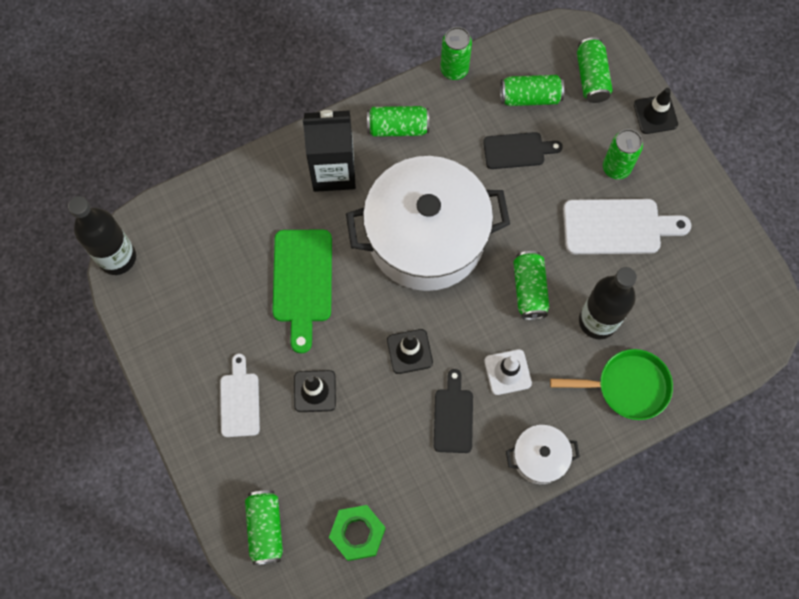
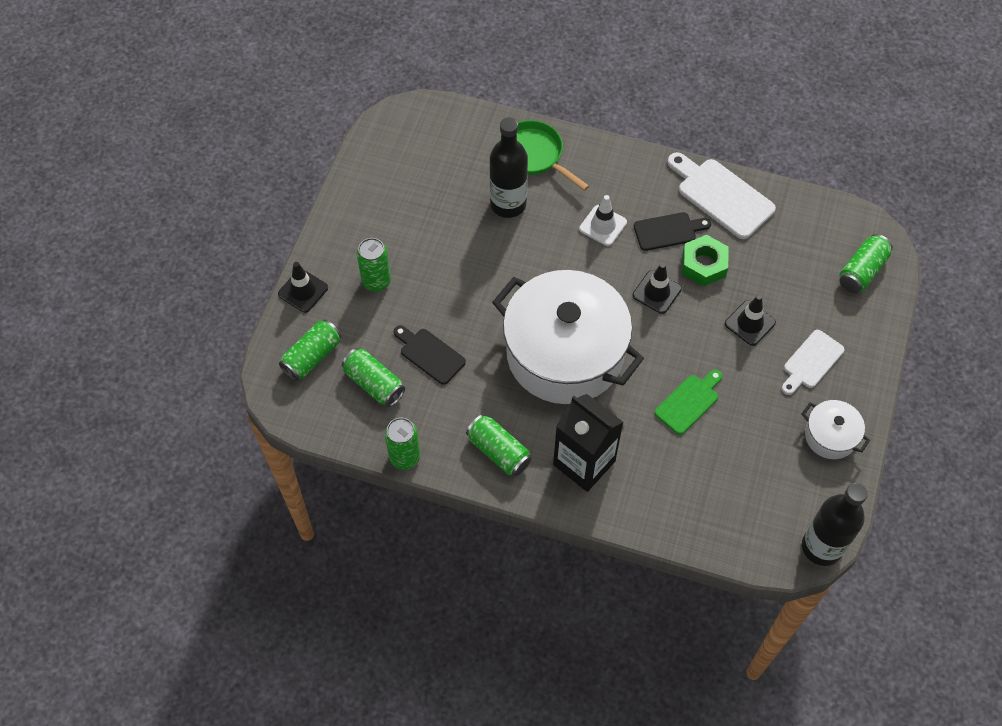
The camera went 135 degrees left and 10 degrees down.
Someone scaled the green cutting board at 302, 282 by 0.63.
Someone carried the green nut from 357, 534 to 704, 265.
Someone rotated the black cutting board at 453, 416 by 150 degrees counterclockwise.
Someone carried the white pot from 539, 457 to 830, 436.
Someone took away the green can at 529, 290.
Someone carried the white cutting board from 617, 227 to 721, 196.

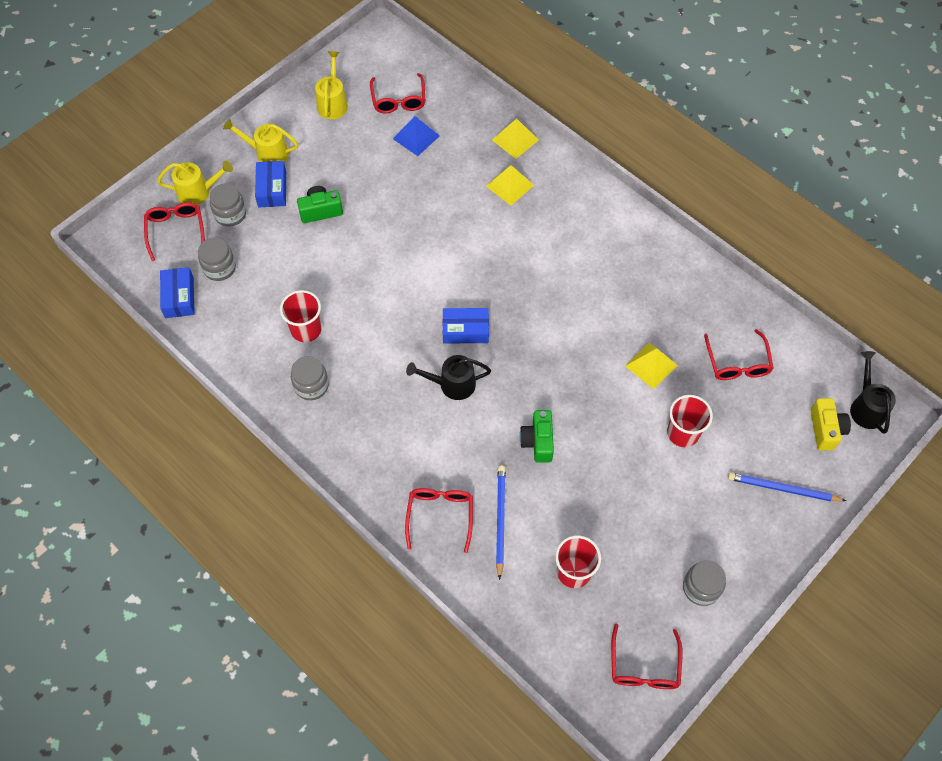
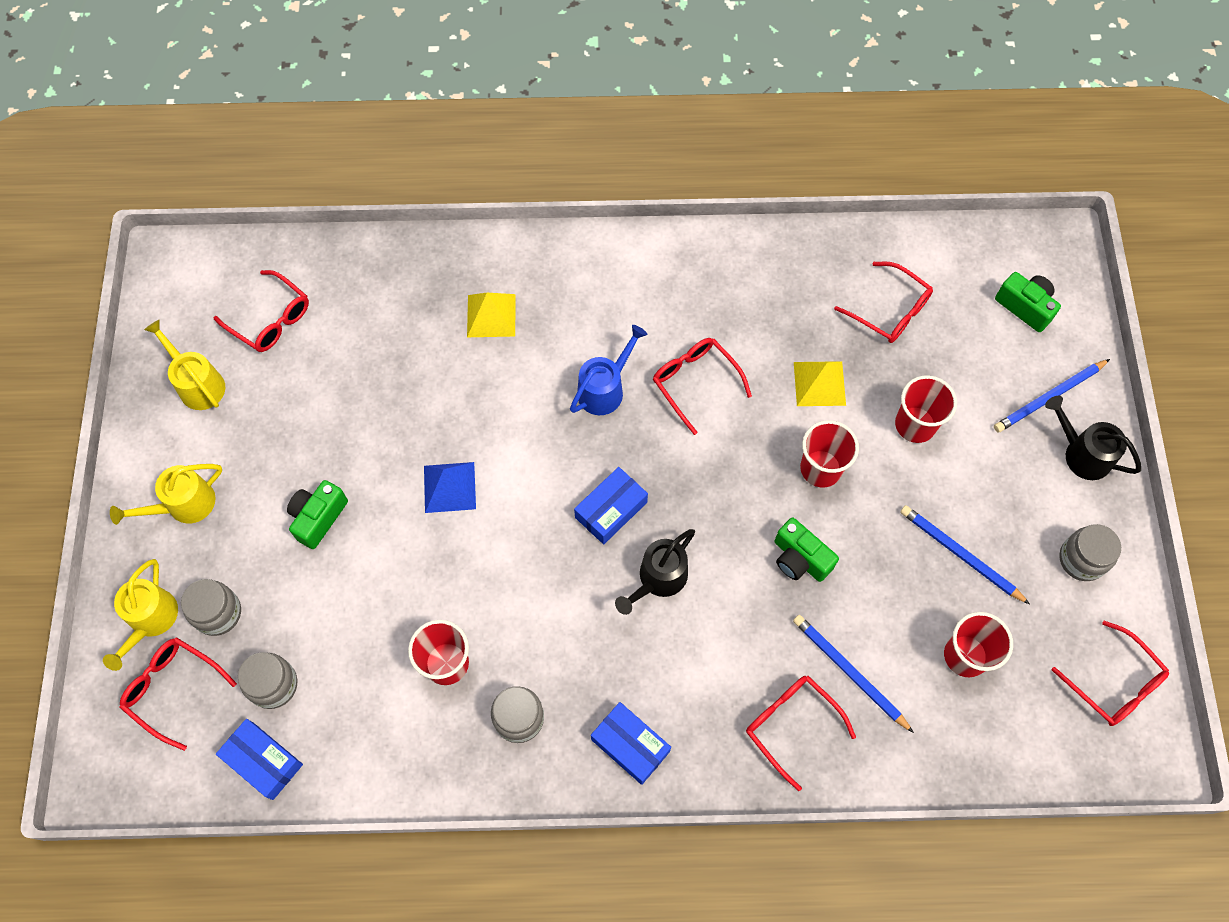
The camera went 45 degrees left and 5 degrees up.
Someone rotated the yellow watering can at 198, 192 by 150 degrees clockwise.
Someone carried the blue box from 272, 189 to 630, 745.
Someone carried the blue pyramid from 416, 137 to 449, 487.
Someone took away the yellow pyramid at 515, 139.
Someone repainted the yellow camera at 825, 429, which became the green camera at 1025, 307.
Someone carried the black watering can from 866, 407 to 1081, 453.
Someone put down the blue watering can at 605, 388.
Someone put down the red glasses at 695, 383.
Someone put down the red cup at 821, 468.
Someone put down the blue pencil at 960, 555.

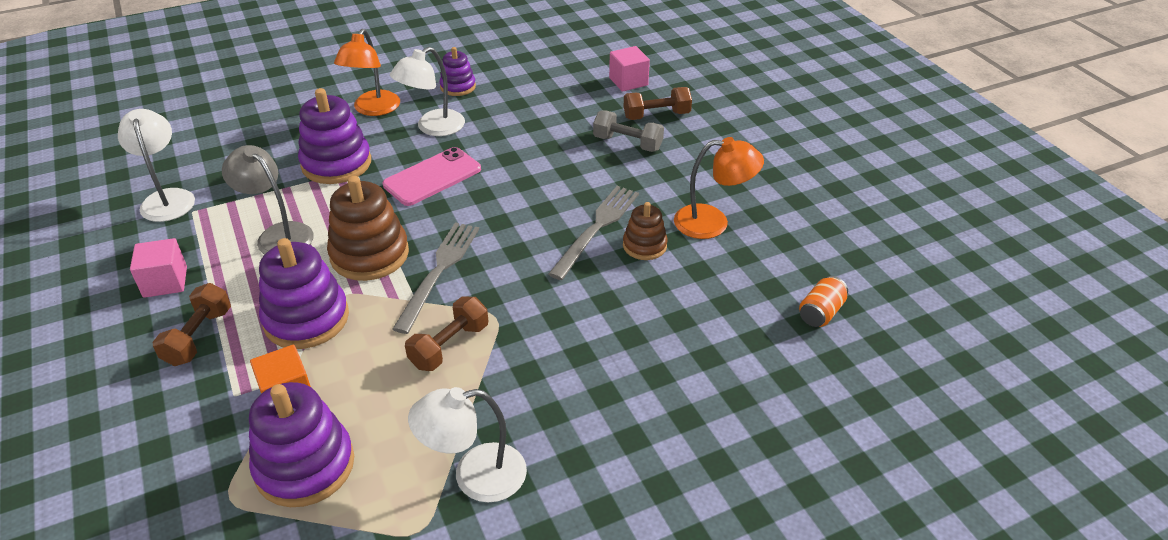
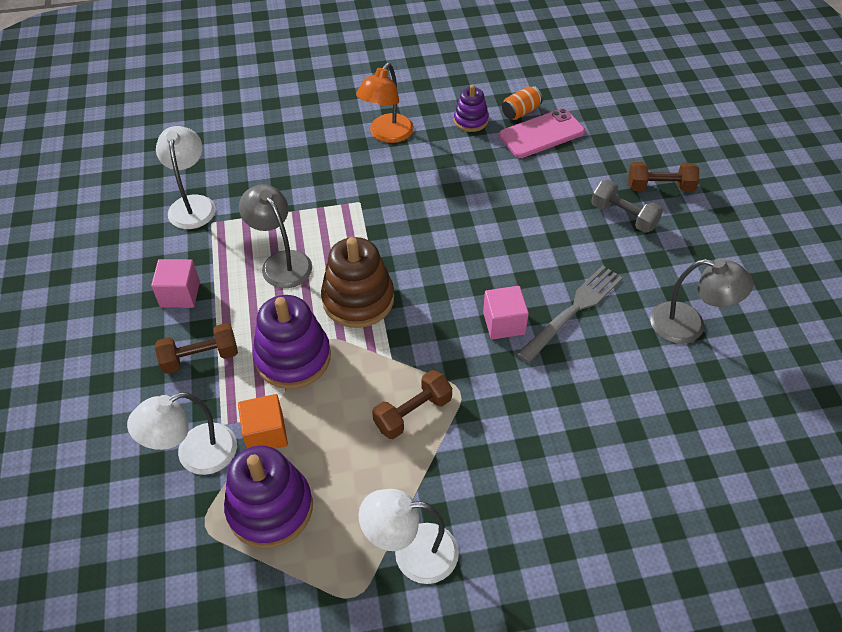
The camera went 15 degrees right and 10 degrees up.
Someone rotated the brown dumbbell at 198, 337 by 45 degrees clockwise.
Someone took away the purple stacking toy at 336, 163.
Someone carried the pink phone from 432, 177 to 541, 134.
Someone carried the white lamp from 433, 127 to 195, 455.
Someone took away the grey fork at 439, 272.
Someone carried the pink cube from 628, 81 to 504, 323.
Someone took away the brown stacking toy at 644, 245.
Someone repainted the orange lamp at 713, 222, which became the grey lamp at 689, 325.
Someone carried the orange can from 820, 312 to 520, 112.

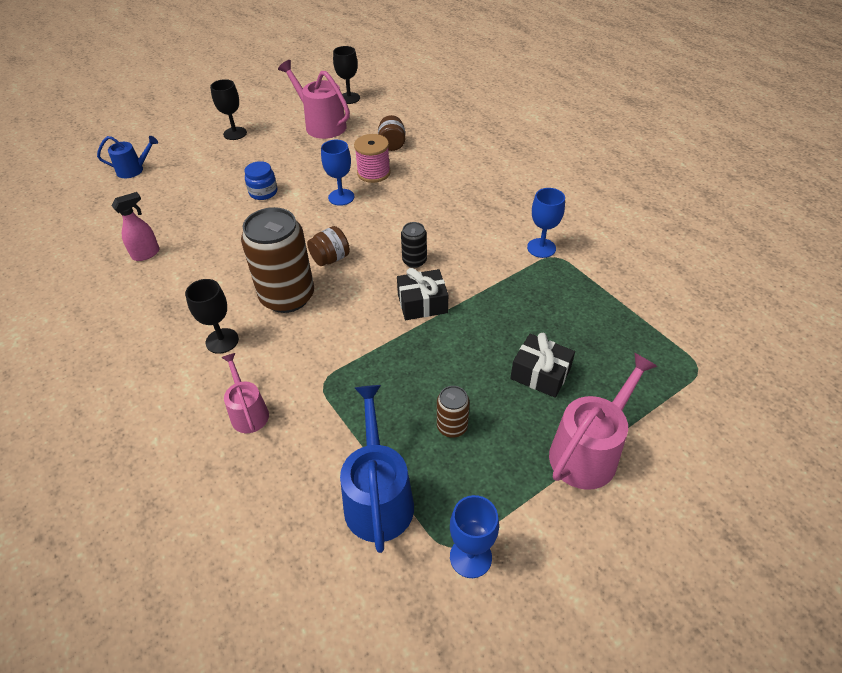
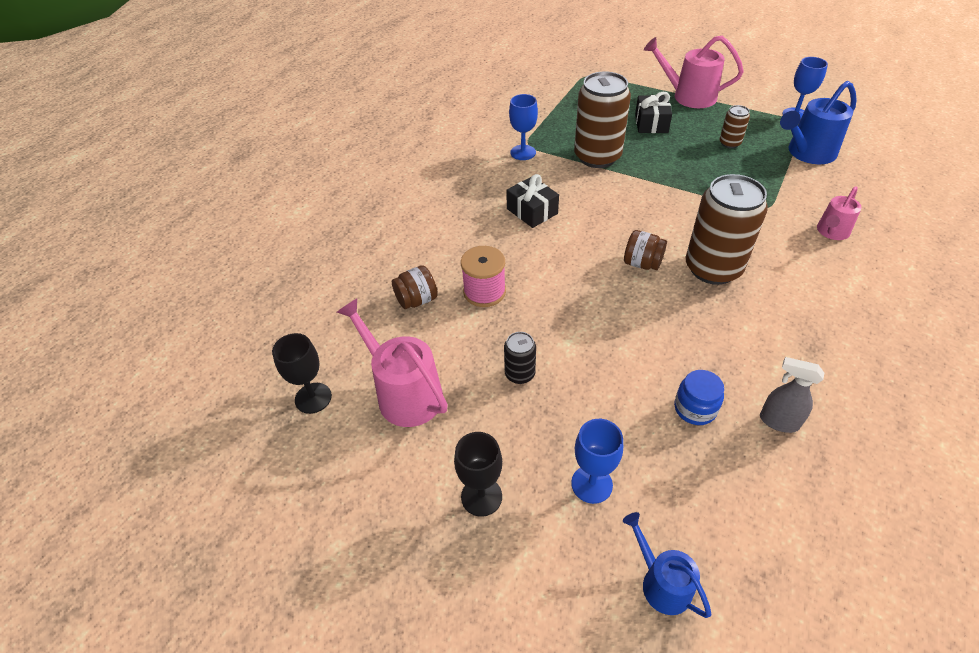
The camera went 115 degrees left and 0 degrees up.
Someone repainted the pink spray bottle at 146, 254, which became the grey spray bottle at 778, 421.
Someone took away the black goblet at 222, 341.
Someone carried the blue jar from 263, 192 to 695, 408.
Someone rotated the pink watering can at 322, 125 by 120 degrees clockwise.
Someone carried the blue goblet from 341, 197 to 591, 484.
Someone carried the black gift from 422, 303 to 532, 211.
Someone carried the black can from 414, 261 to 519, 374.
Someone put down the brown can at 597, 157.

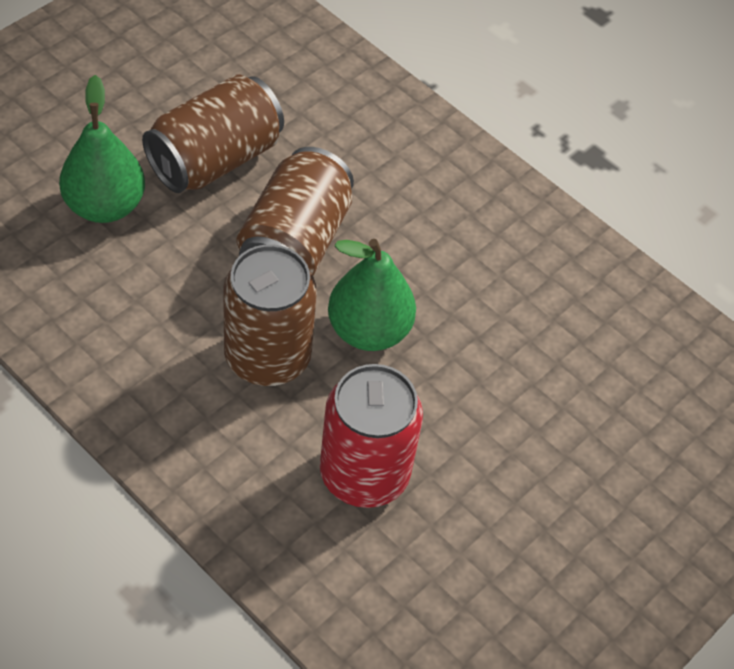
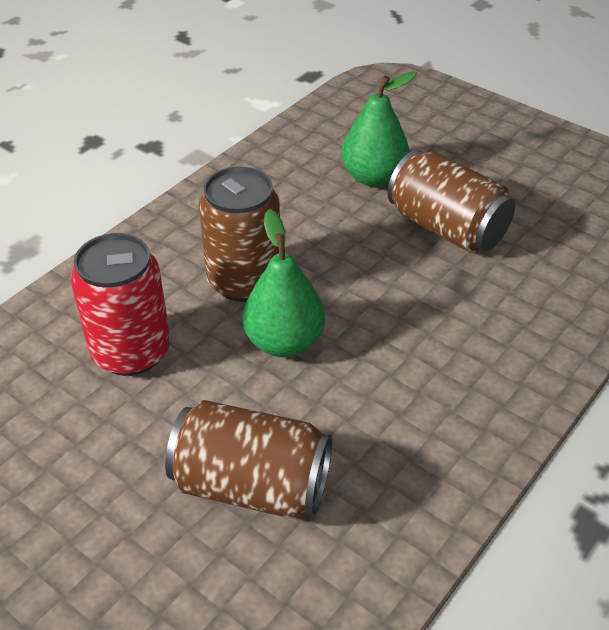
The camera went 90 degrees right and 10 degrees down.
Someone carried the brown can from 294, 243 to 251, 485.

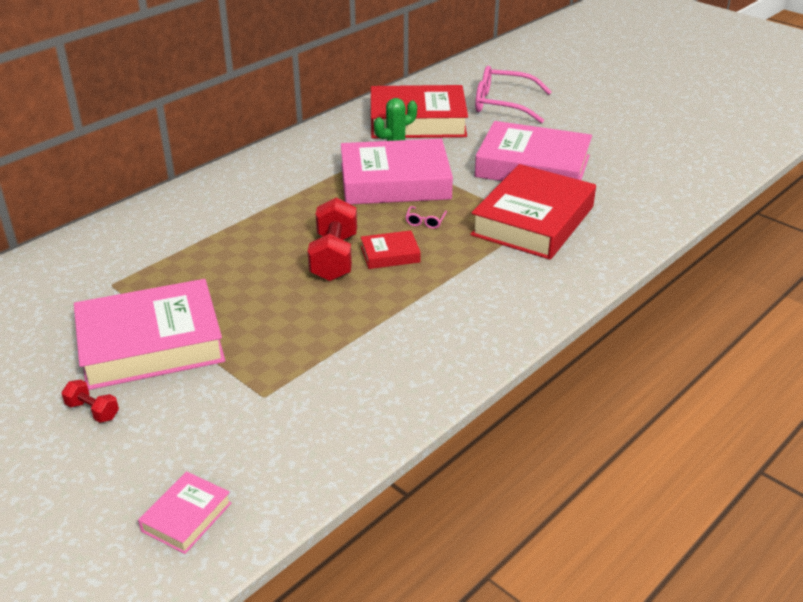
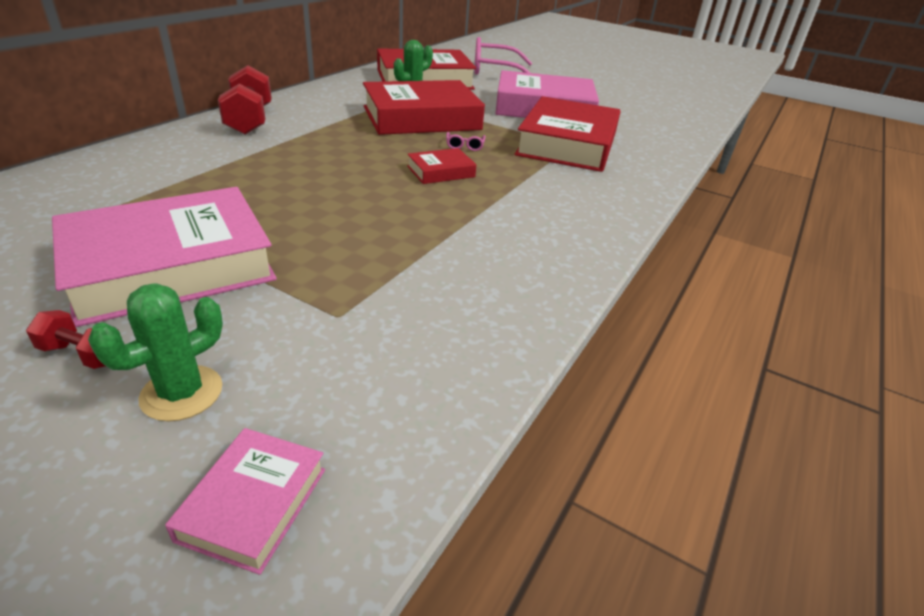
The camera went 15 degrees left and 0 degrees up.
Someone carried the red dumbbell from 334, 257 to 250, 120.
Someone repainted the pink book at 395, 181, which became the red book at 421, 118.
Someone put down the green cactus at 182, 393.

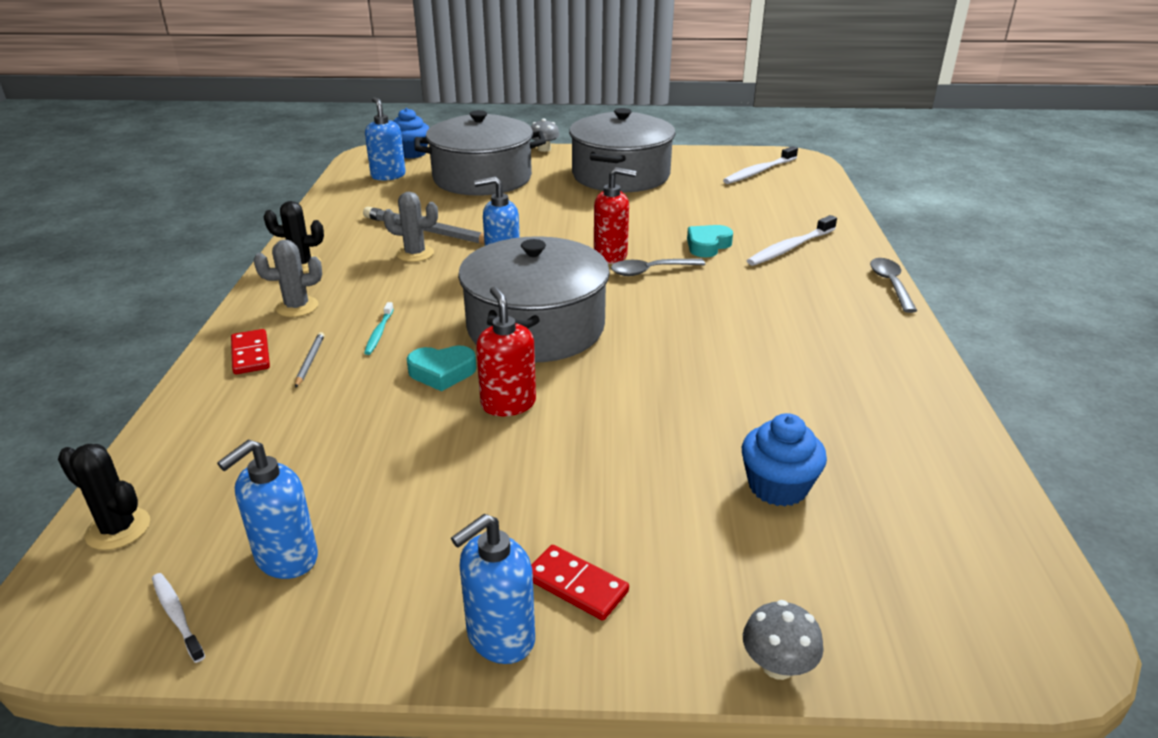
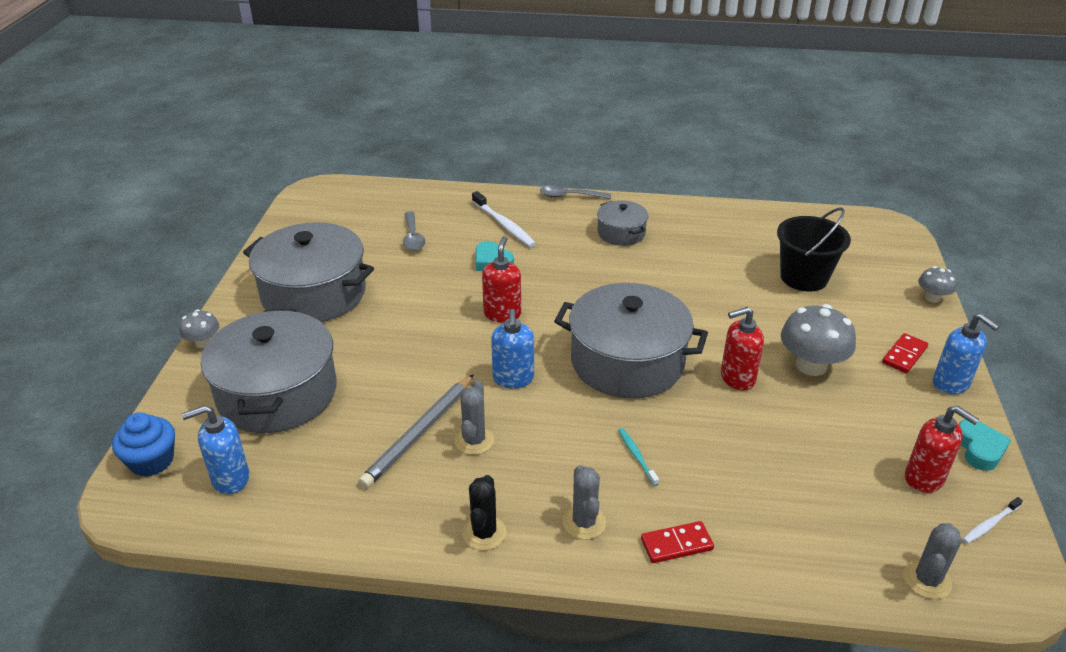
The camera went 85 degrees left and 5 degrees up.
Someone repainted the black cactus at 118, 529, which became the grey cactus at 927, 580.
Someone repainted the blue soap dispenser at 286, 558, which became the red soap dispenser at 924, 478.
Someone took away the grey pencil at 310, 361.
Someone rotated the turquoise toothbrush at 379, 333 by 120 degrees counterclockwise.
Someone carried the turquoise heart from 442, 372 to 979, 449.
Someone carried the grey spoon from 650, 271 to 413, 237.
Someone took away the white toothbrush at 758, 172.
Someone swapped the blue cupcake at 778, 486 for the black bucket at 803, 277.
Someone put down the grey pot at 621, 233.
Someone put down the grey mushroom at 811, 365.

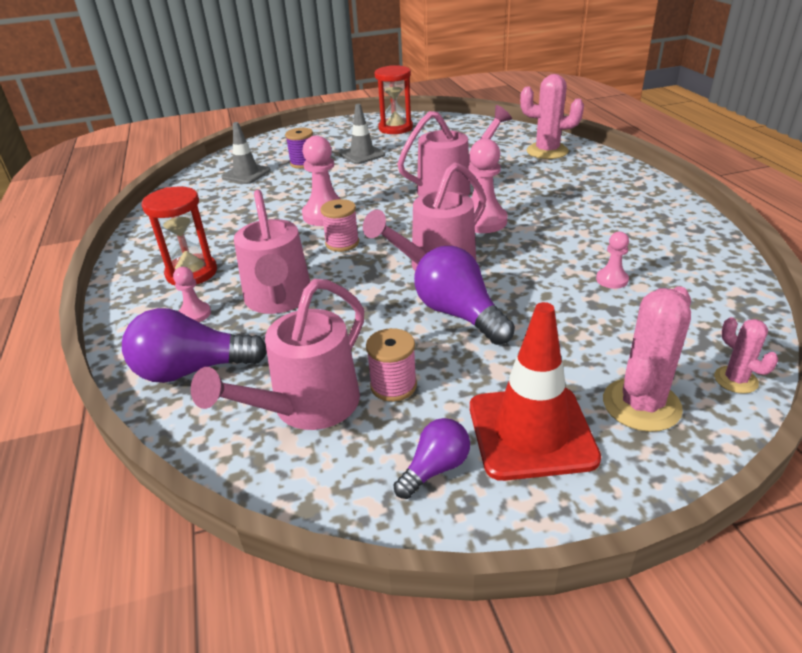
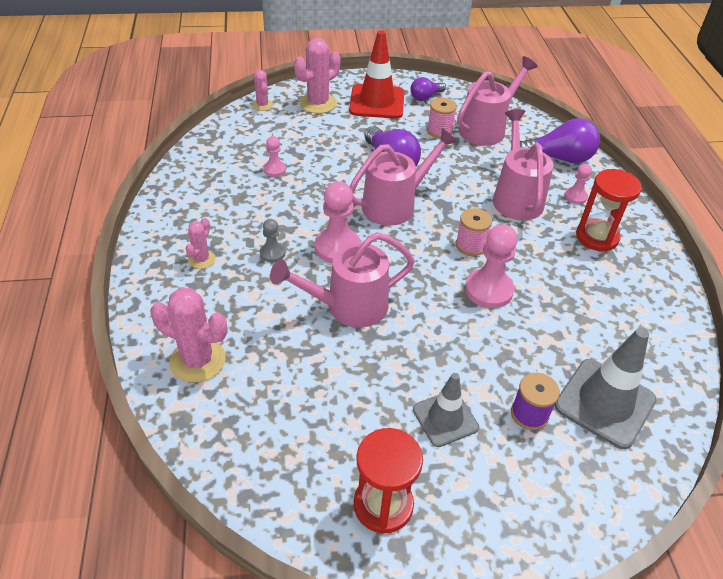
The camera went 175 degrees left and 10 degrees up.
Someone scaled the grey traffic cone at 246, 174 by 1.58.
Someone put down the pink cactus at 202, 259.
Someone put down the grey pawn at 272, 253.

